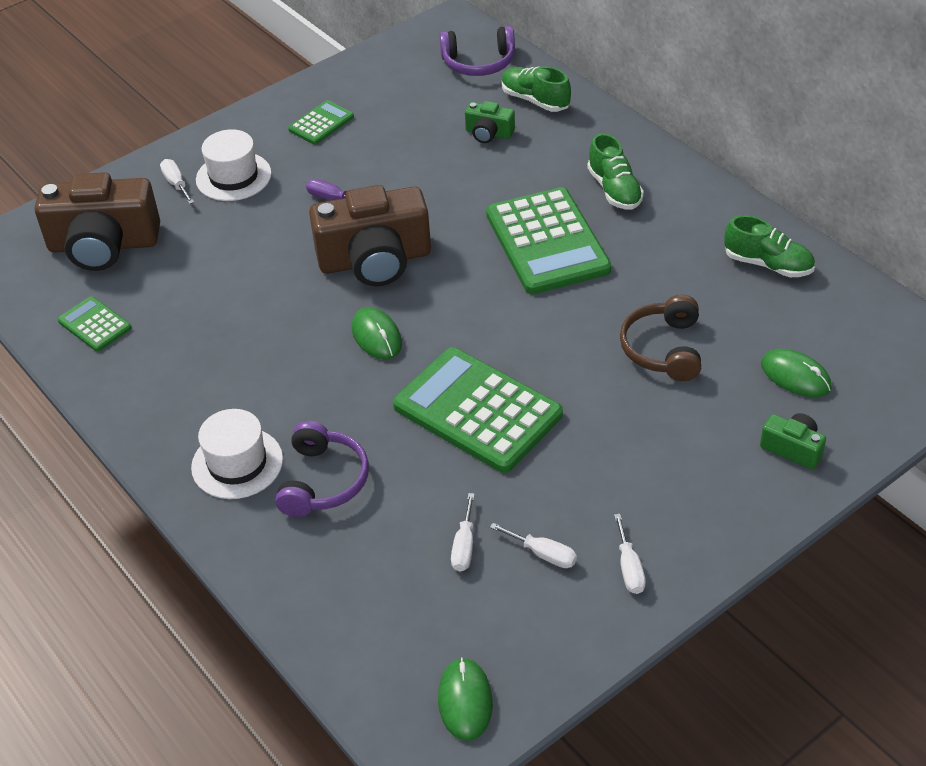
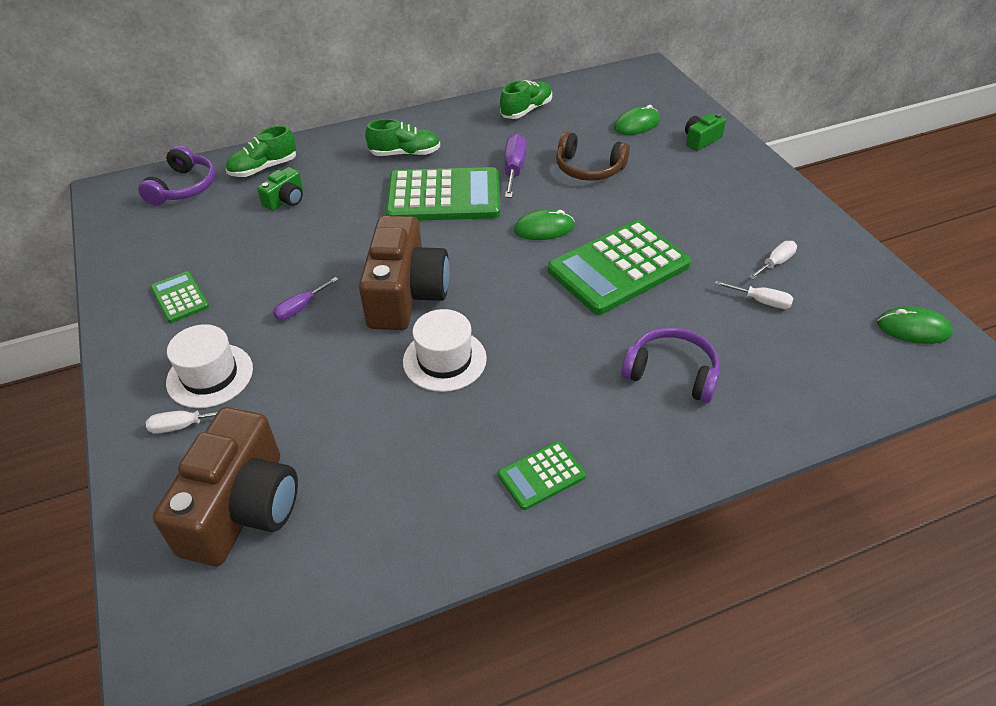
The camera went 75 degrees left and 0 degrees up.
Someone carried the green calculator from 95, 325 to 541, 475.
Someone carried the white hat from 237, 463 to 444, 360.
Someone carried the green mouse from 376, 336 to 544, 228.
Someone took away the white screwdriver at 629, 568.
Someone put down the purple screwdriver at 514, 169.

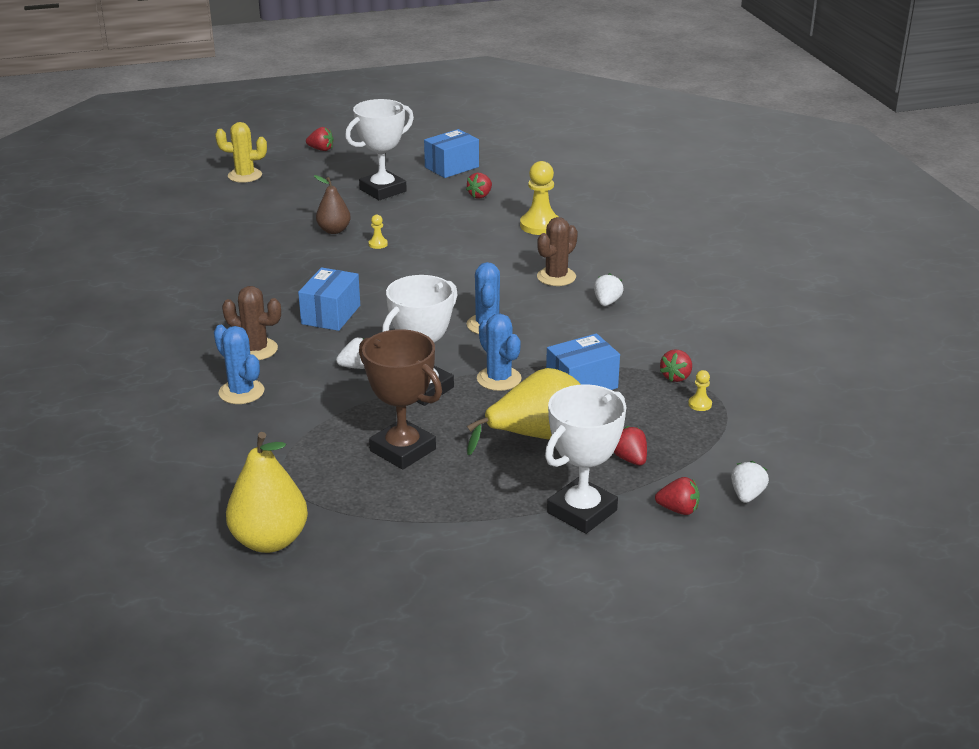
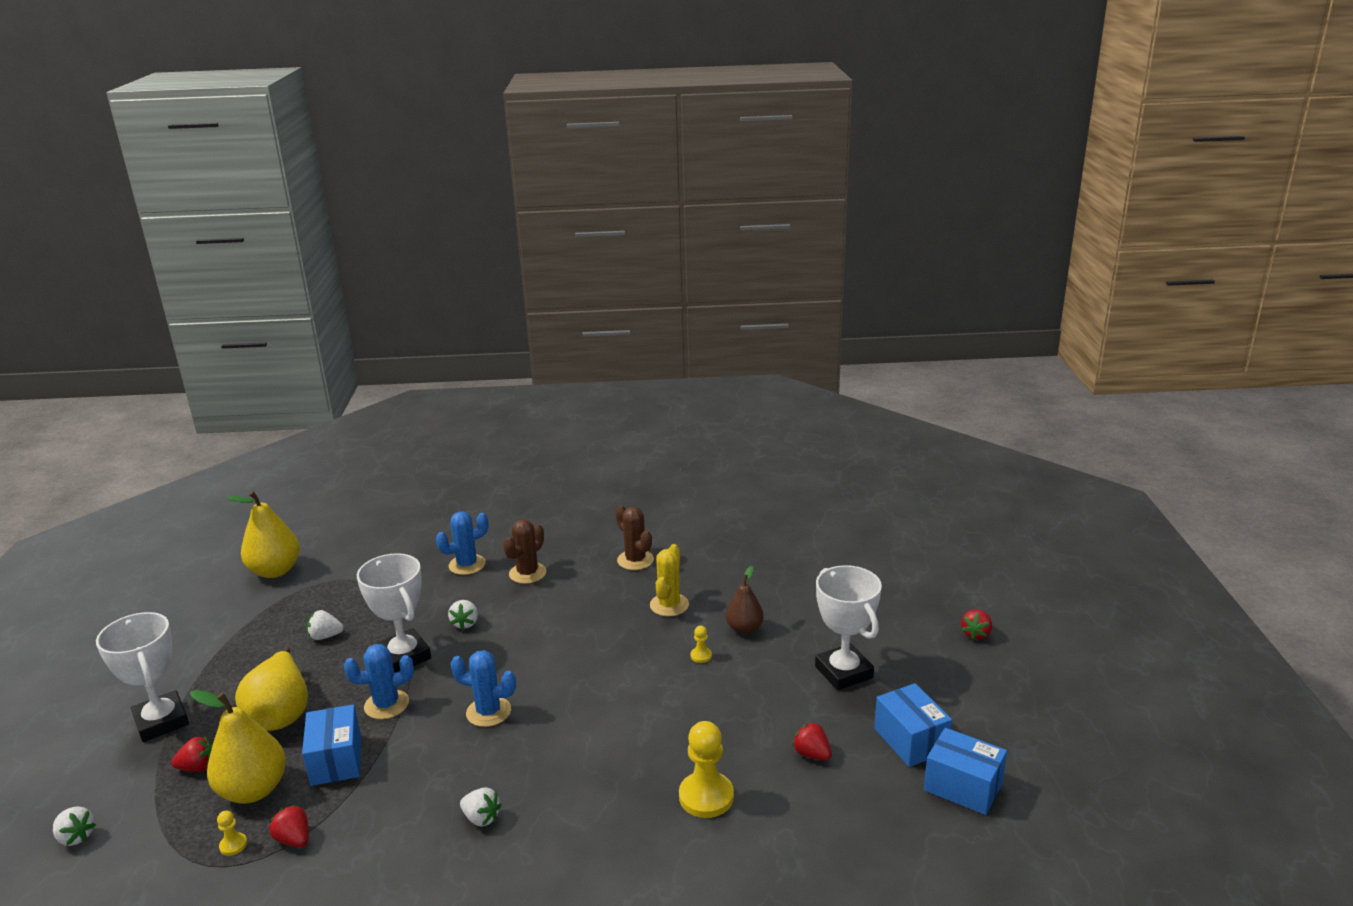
The camera went 105 degrees right and 5 degrees down.
Someone carried the yellow cactus from 245, 175 to 669, 605.
Someone carried the blue box from 331, 314 to 963, 787.
Someone swapped the brown trophy at 403, 450 for the white strawberry at 325, 636.
Someone carried the brown cactus from 556, 277 to 635, 560.
Someone took away the red strawberry at 678, 510.
Someone put down the yellow pear at 253, 790.

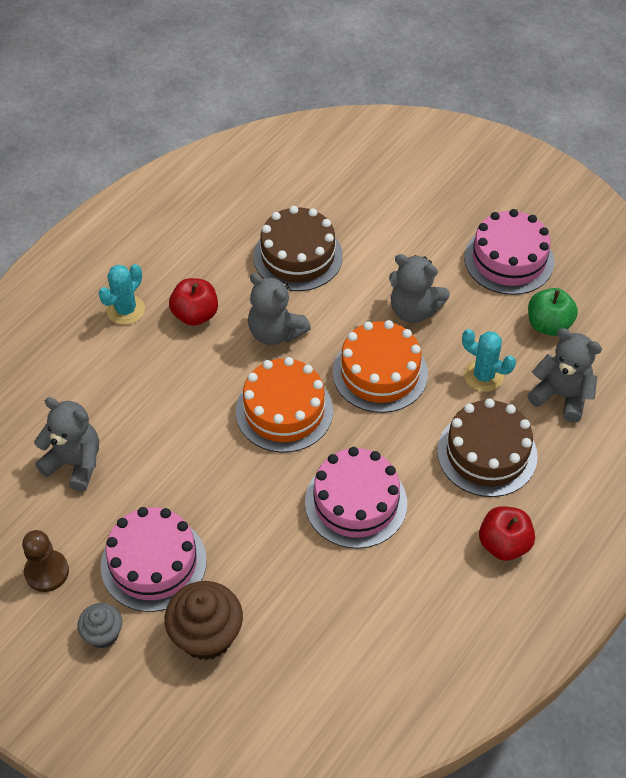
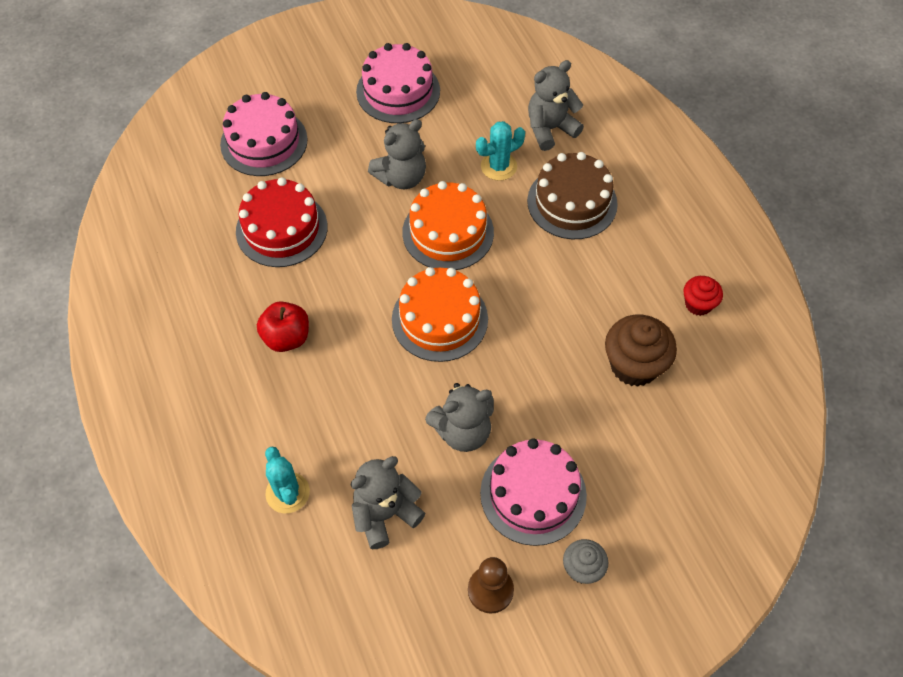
The camera went 60 degrees left and 5 degrees up.
Someone carried the turquoise cactus from 125, 310 to 287, 493.
Someone carried the brown cupcake from 206, 635 to 634, 365.
Someone carried the grey teddy bear from 275, 332 to 462, 431.
Someone repainted the brown cake at 298, 256, which became the red cake at 281, 229.
Someone carried the pink cake from 356, 502 to 264, 142.
Someone took away the red apple at 504, 544.
Someone took away the green apple at 548, 325.
Someone put down the red cupcake at 698, 304.

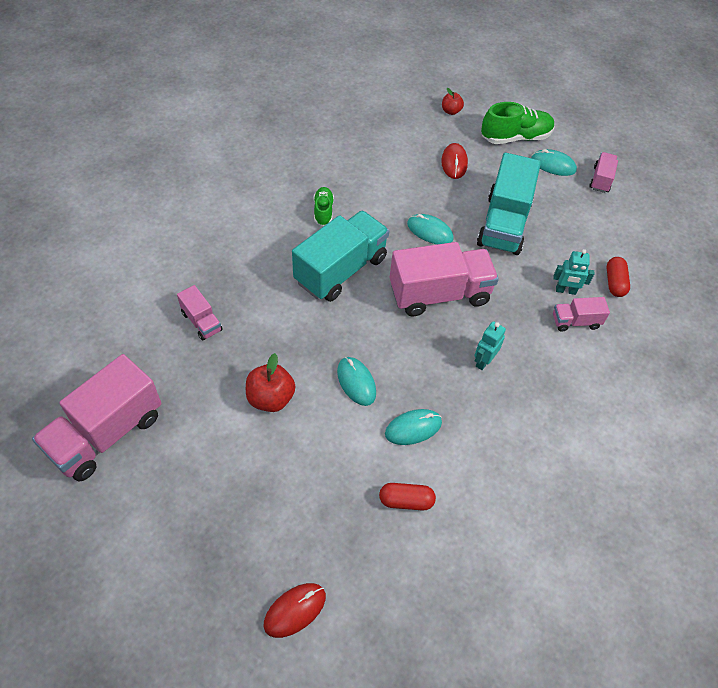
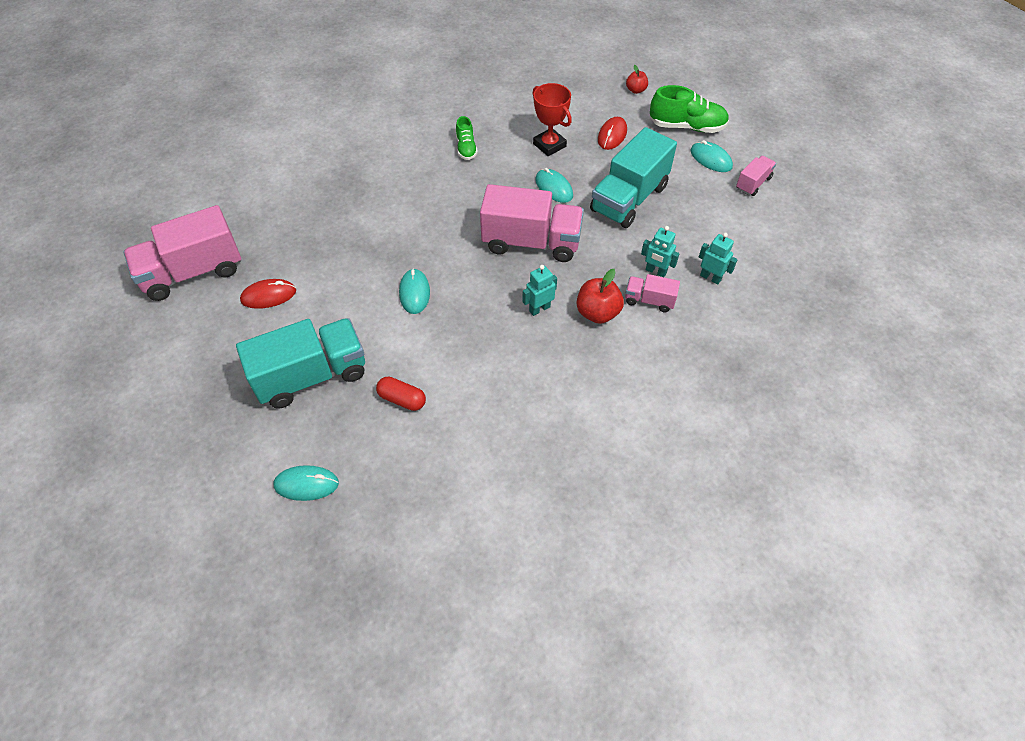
The camera went 25 degrees right and 0 degrees up.
Someone took away the pink truck at 201, 322.
Someone carried the red apple from 271, 398 to 597, 313.
Someone carried the red mouse from 295, 610 to 268, 296.
Someone carried the turquoise truck from 341, 270 to 312, 376.
Someone rotated the green shoe at 323, 211 by 150 degrees clockwise.
Someone carried the turquoise mouse from 413, 428 to 306, 484.
Someone swapped the red capsule at 614, 282 for the turquoise robot at 710, 277.
Someone put down the red trophy at 549, 145.

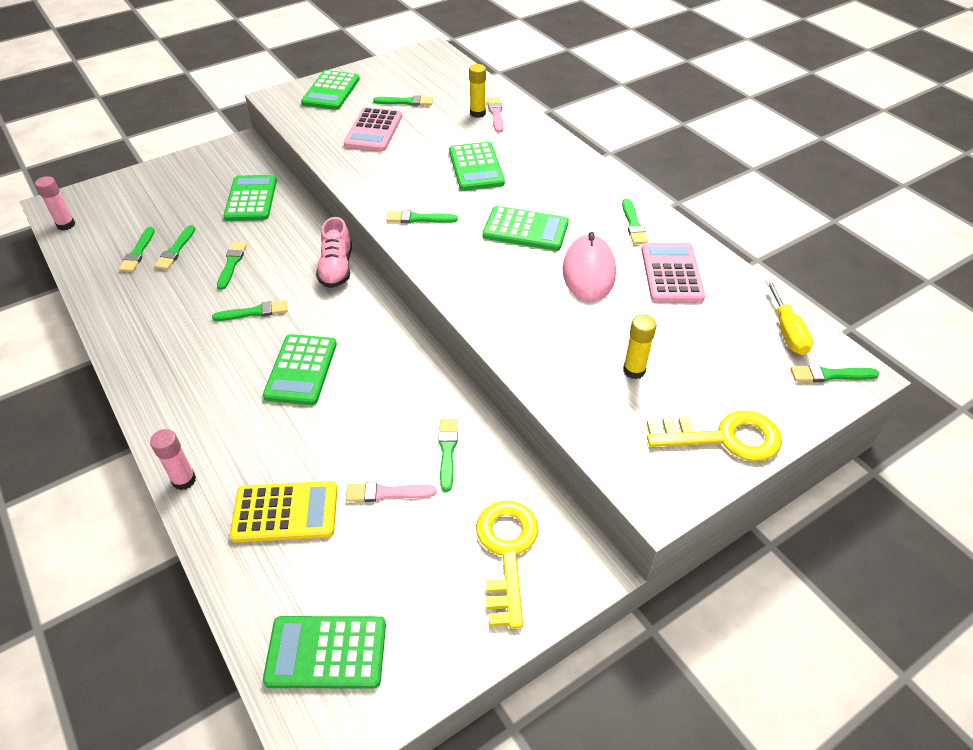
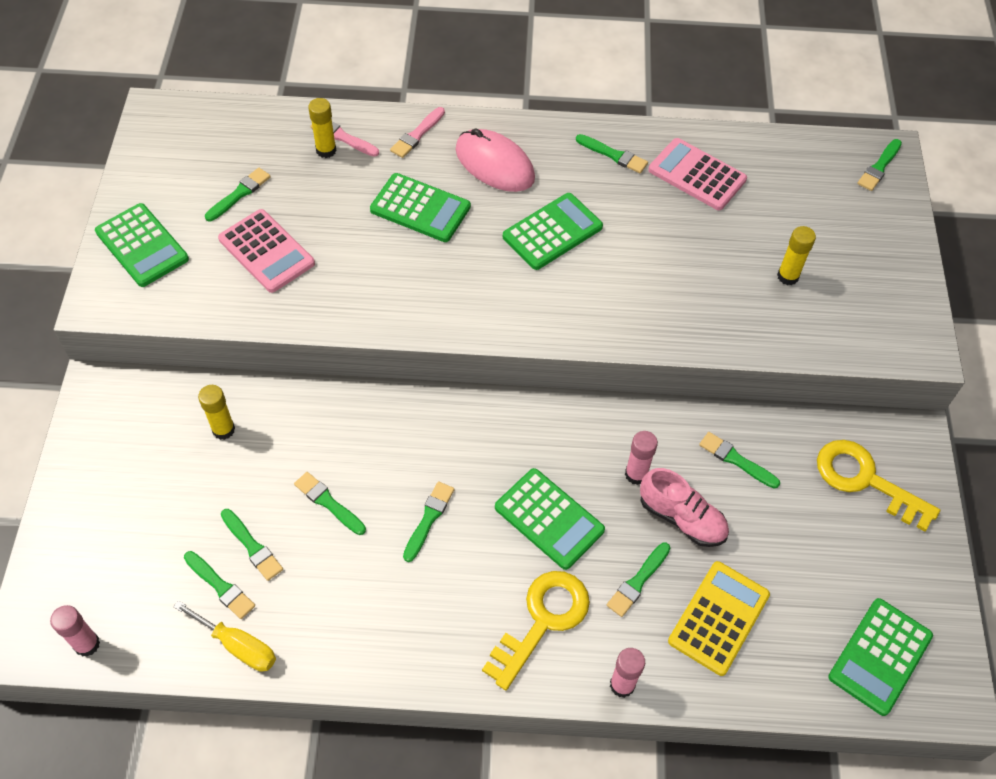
The camera went 55 degrees left and 10 degrees up.
Someone swapped the green calculator at 251, 199 for the yellow glue stick at 223, 429.
Someone carried the pink shoe from 336, 268 to 682, 518.
Someone carried the pink brush from 386, 493 to 417, 134.
Someone carried the green brush from 418, 218 to 638, 581.
Someone carried the pink mouse from 588, 272 to 494, 164.
Someone carried the yellow key from 724, 437 to 542, 620.
Someone carried the yellow screwdriver from 787, 331 to 238, 646.
Someone put down the pink glue stick at 636, 474.

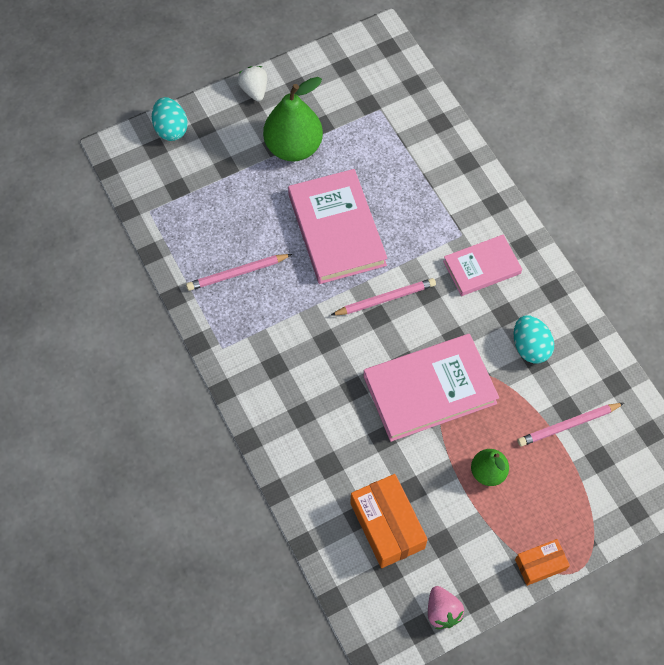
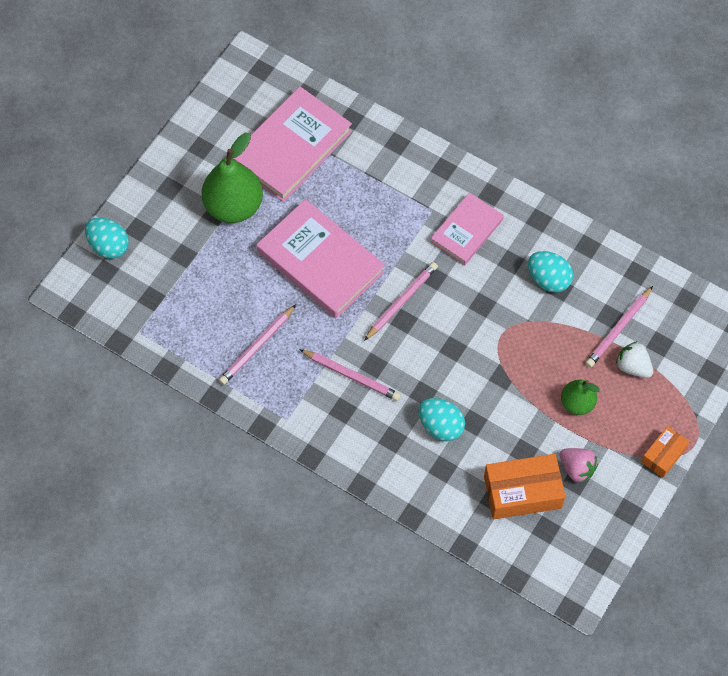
The camera went 30 degrees left and 0 degrees up.
Someone carried the white strawberry from 254, 90 to 633, 366.
Someone rotated the orange box at 387, 525 by 45 degrees counterclockwise.
Someone carried the pink book from 429, 389 to 291, 147.
Someone carried the pink strawberry from 442, 611 to 577, 468.
Someone put down the pink pencil at 351, 376.
Someone put down the turquoise egg at 440, 426.

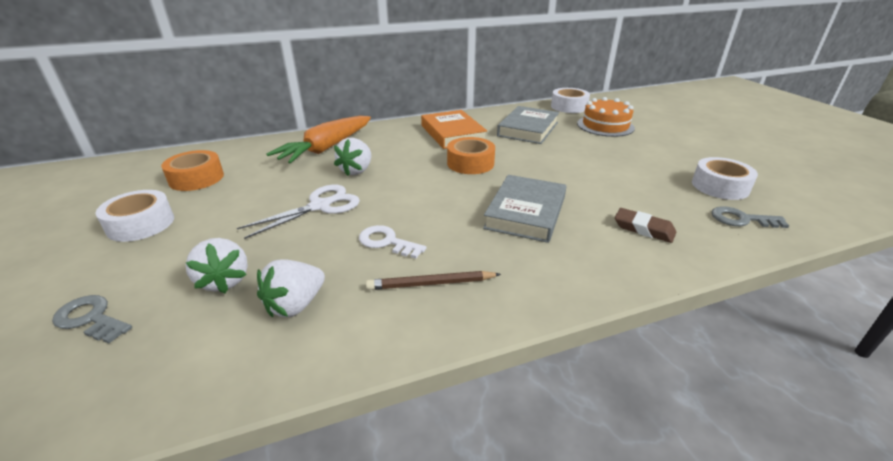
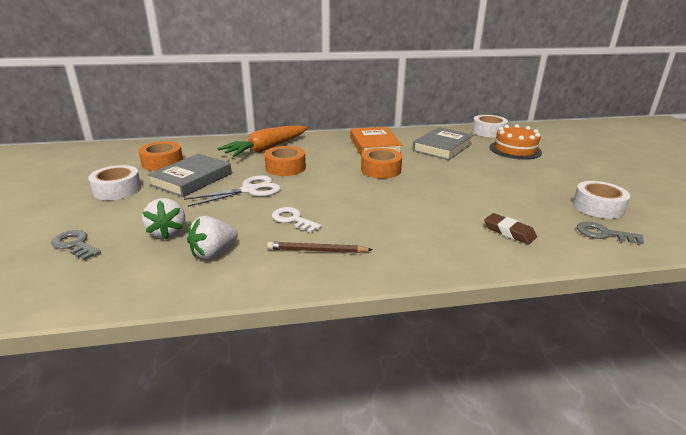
The camera went 10 degrees right and 5 degrees down.
Someone swapped the white strawberry at 356, 171 for the orange tape at 285, 167.
Someone carried the grey book from 525, 212 to 192, 179.

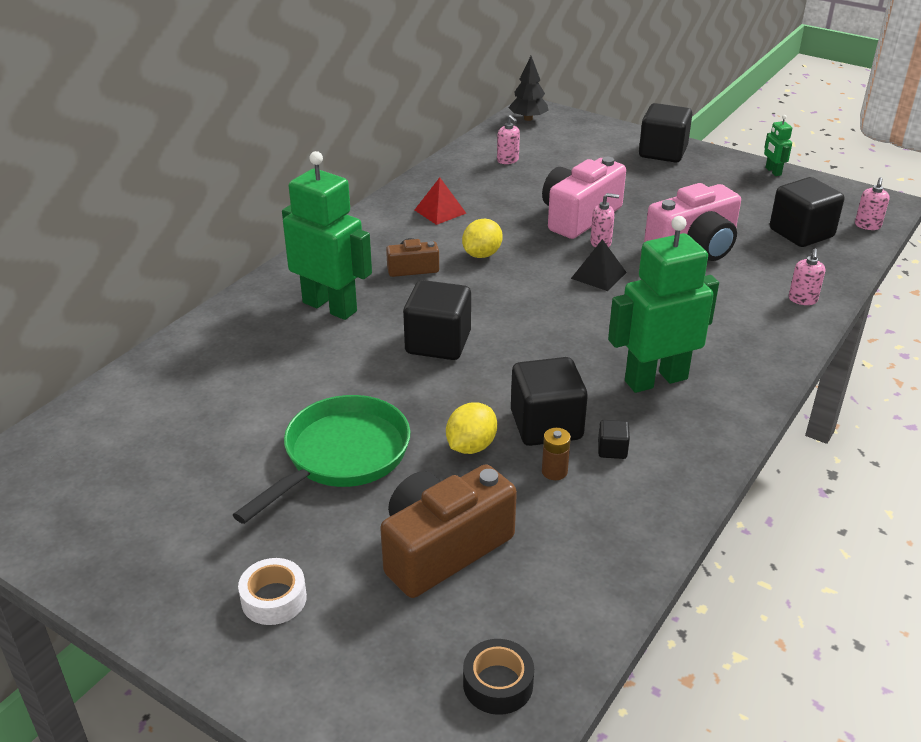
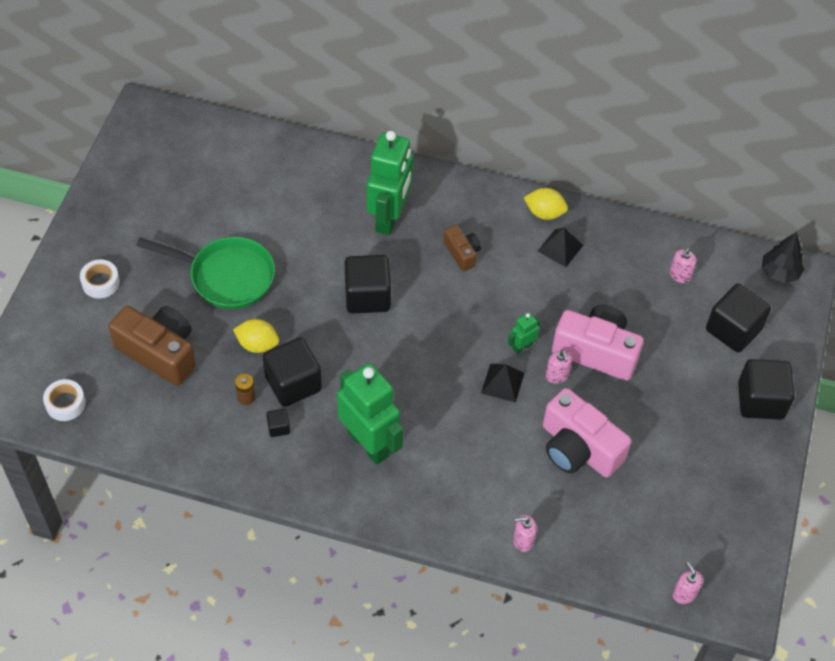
The camera went 70 degrees right and 20 degrees up.
Someone repainted the red pyramid at 440, 211, which became the black pyramid at 560, 248.
Someone carried the yellow lemon from 482, 254 to 544, 213.
Someone repainted the black tape at 498, 684, which became the white tape at 65, 403.
Someone carried the green robot from 773, 171 to 522, 347.
Someone carried the black cube from 801, 233 to 733, 330.
Someone rotated the pink soap dispenser at 867, 225 by 60 degrees clockwise.

